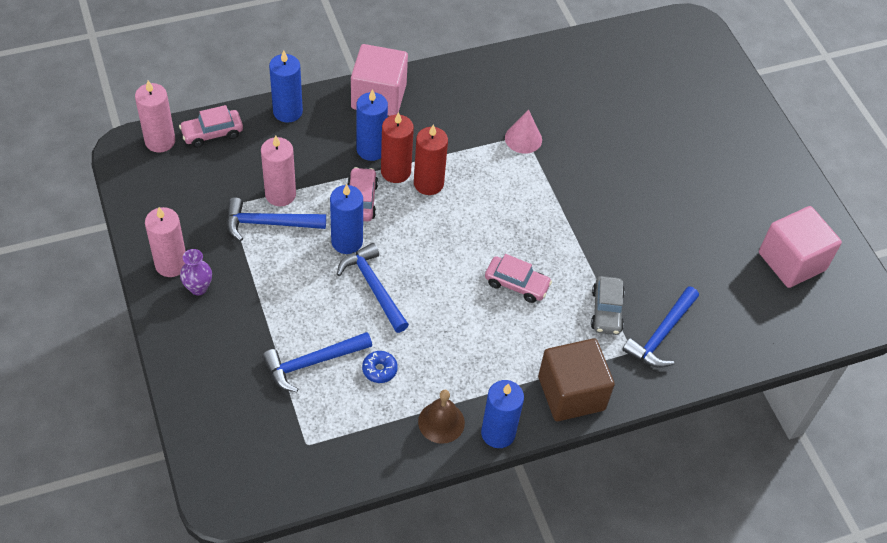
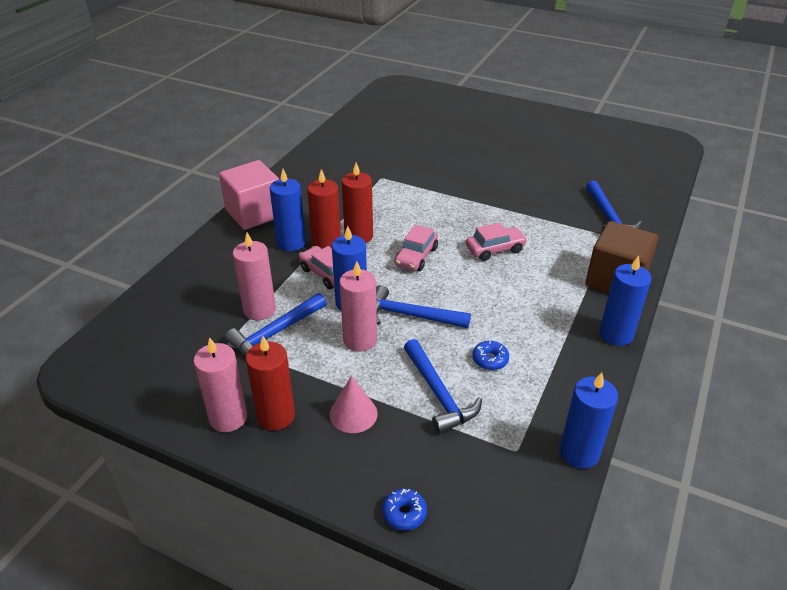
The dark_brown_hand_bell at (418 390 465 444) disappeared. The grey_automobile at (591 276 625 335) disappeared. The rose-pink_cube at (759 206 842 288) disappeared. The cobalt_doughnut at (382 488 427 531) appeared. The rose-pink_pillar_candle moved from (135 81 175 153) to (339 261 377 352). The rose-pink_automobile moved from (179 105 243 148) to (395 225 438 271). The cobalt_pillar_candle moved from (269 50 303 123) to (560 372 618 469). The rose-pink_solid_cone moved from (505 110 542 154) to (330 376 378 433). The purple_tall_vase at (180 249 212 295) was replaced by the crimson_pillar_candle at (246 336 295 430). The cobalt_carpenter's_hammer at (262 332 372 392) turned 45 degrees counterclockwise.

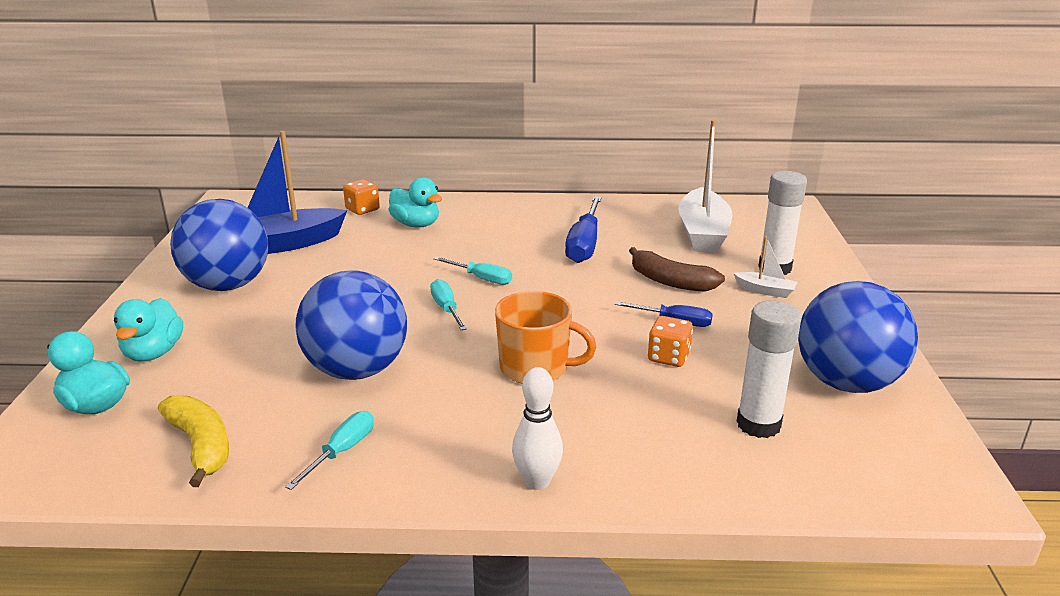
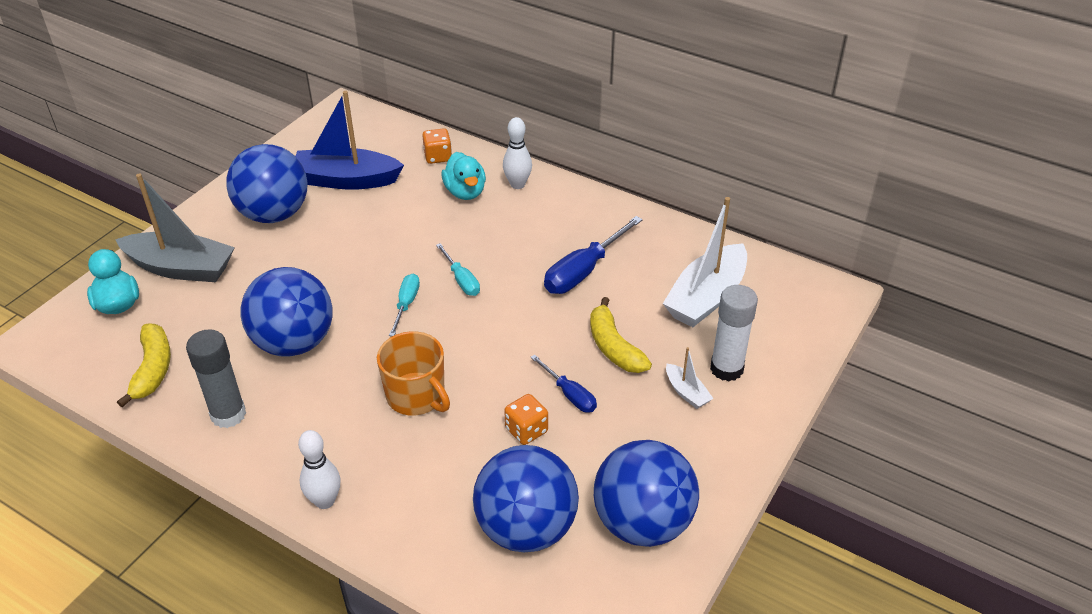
The snow-white_skittle at (503 117 532 189) appeared. The turquoise_toy_duck at (114 298 183 362) was replaced by the grey_sailboat at (115 173 235 282). The turquoise_flat_screwdriver at (285 411 374 490) was replaced by the grey_glue_stick at (186 329 246 428). The snow-white_glue_stick at (736 300 801 438) was replaced by the cobalt_ball at (473 445 579 552). The dark_brown_banana_fruit at (629 247 725 292) became the bright_yellow_banana_fruit at (590 297 652 373).

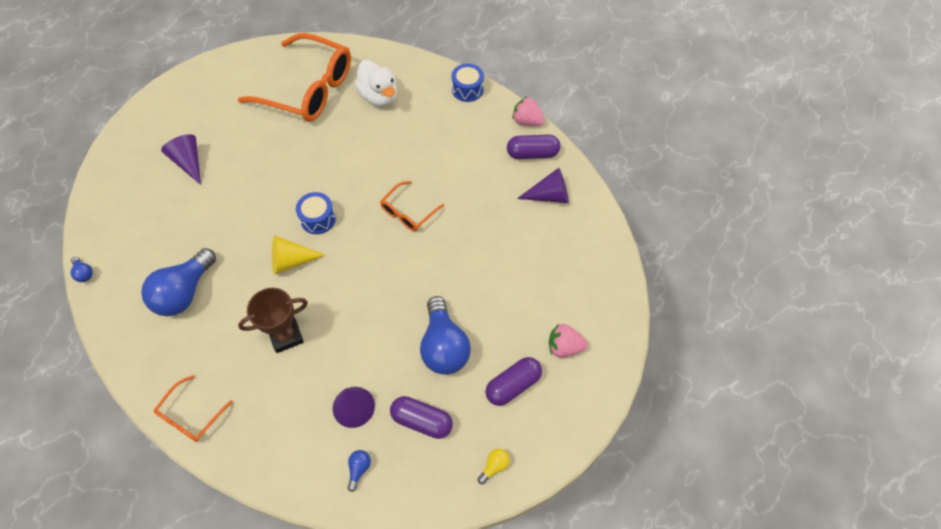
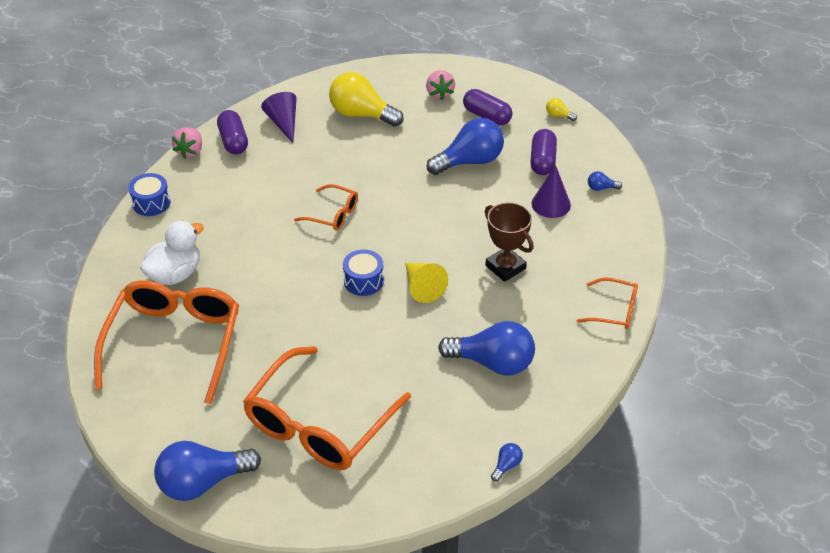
The cobalt_lightbulb at (154 441 261 501) appeared. The bright_yellow_lightbulb at (329 72 404 127) appeared. The purple_solid_cone at (161 134 201 185) was replaced by the orange_spectacles at (243 346 411 470).

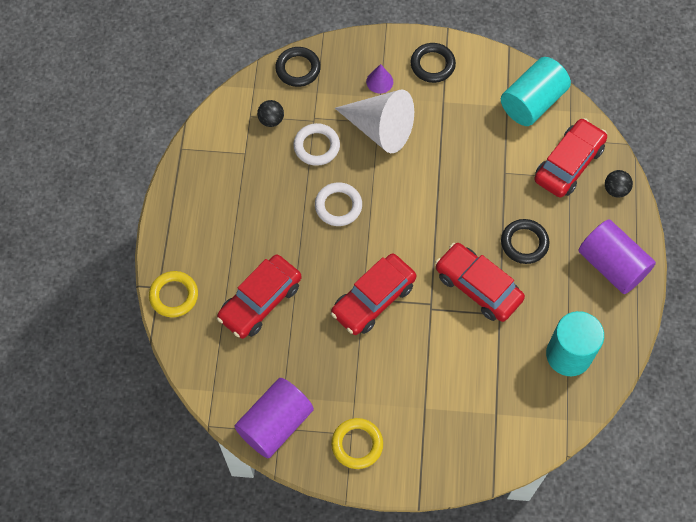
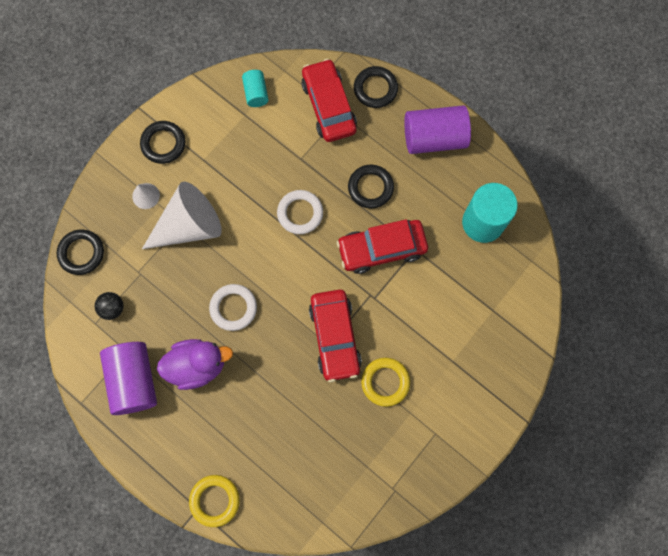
The crimson_automobile at (217 255 301 339) disappeared. The purple_toy_duck at (157 339 233 390) appeared. The purple_solid_cylinder moved from (234 378 314 459) to (100 342 157 415). The snow-white_hoop moved from (293 123 340 166) to (277 190 323 234). The bright_yellow_hoop moved from (331 418 383 469) to (361 358 410 407). The ebony_ball at (605 170 633 198) was replaced by the ebony_hoop at (354 66 398 108). The purple_solid_cone at (366 64 393 94) became the snow-white_solid_cone at (132 183 160 209). The turquoise_solid_cylinder at (501 57 571 126) changed to 0.53 times the size.

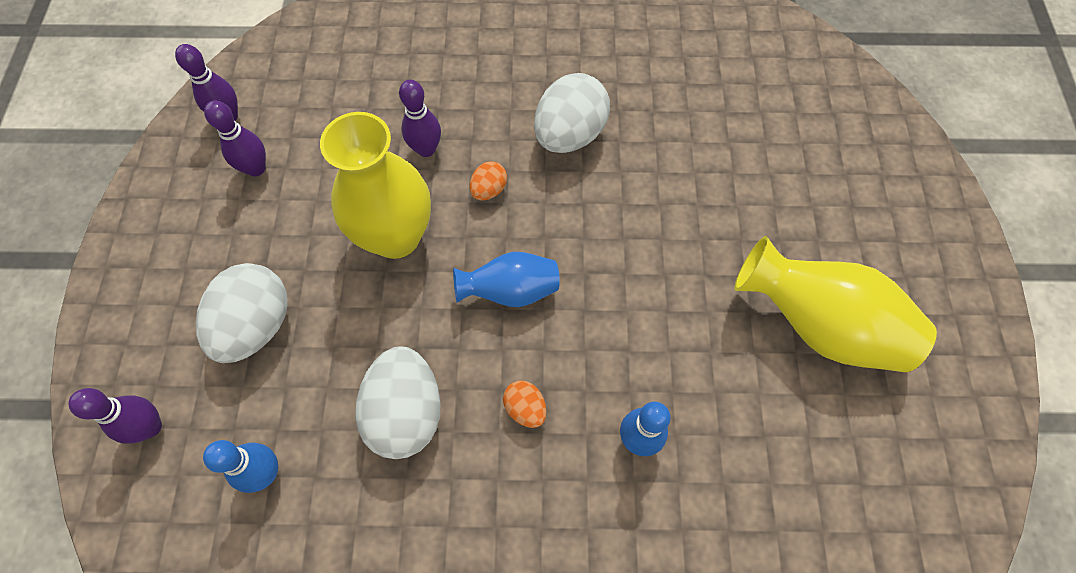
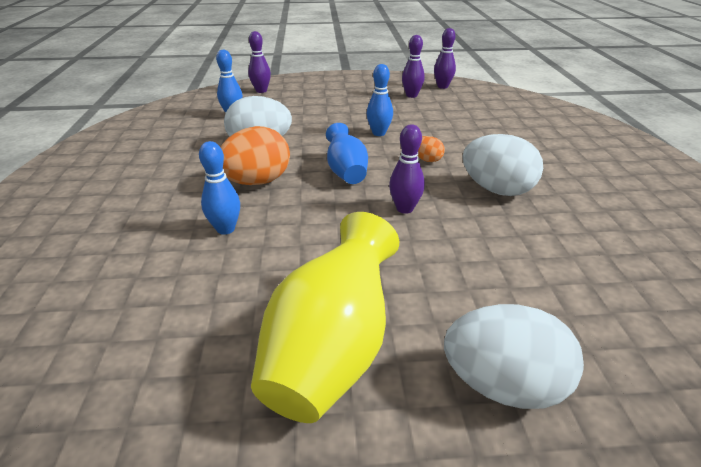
The snow-white_toy_egg moved from (196 263 288 363) to (444 304 584 409). The purple_skittle moved from (399 79 441 157) to (389 124 425 214). The bright_yellow_tall_vase at (320 112 431 259) was replaced by the cobalt_skittle at (367 64 393 136). The orange_toy_egg at (503 381 547 428) changed to 2.08 times the size.

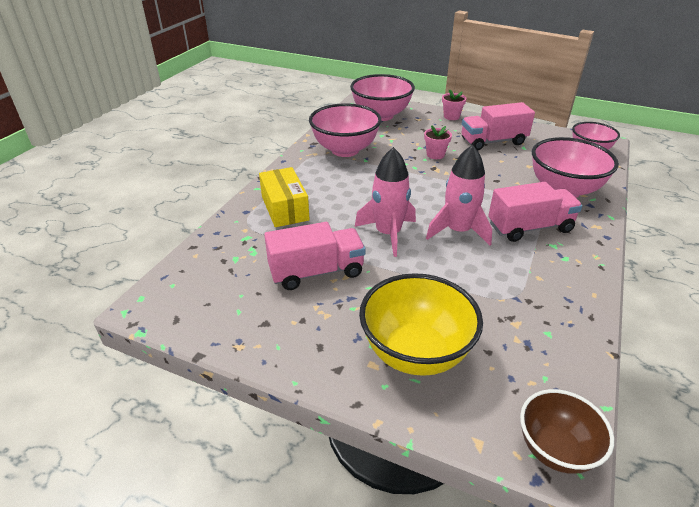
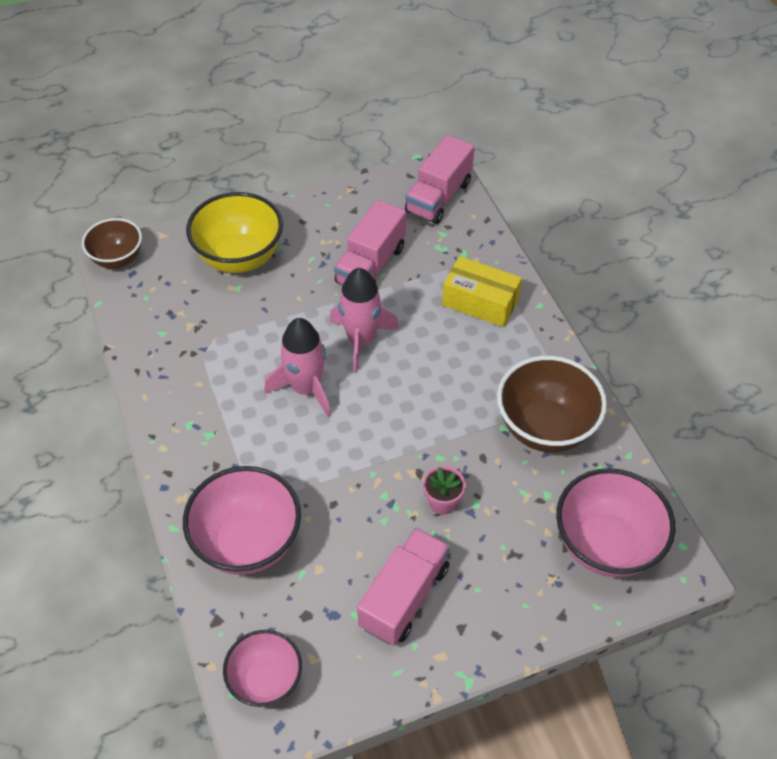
The rose-pink_plant_pot at (442 90 467 120) disappeared. The rose-pink_lorry moved from (488 182 582 242) to (405 135 475 224). The rose-pink_serving_bowl at (309 103 382 157) became the dark_brown_serving_bowl at (497 356 607 452).

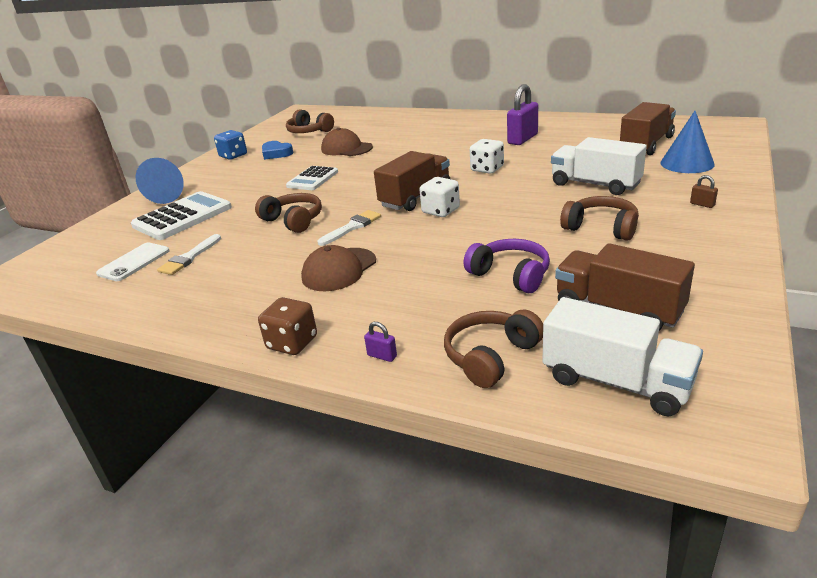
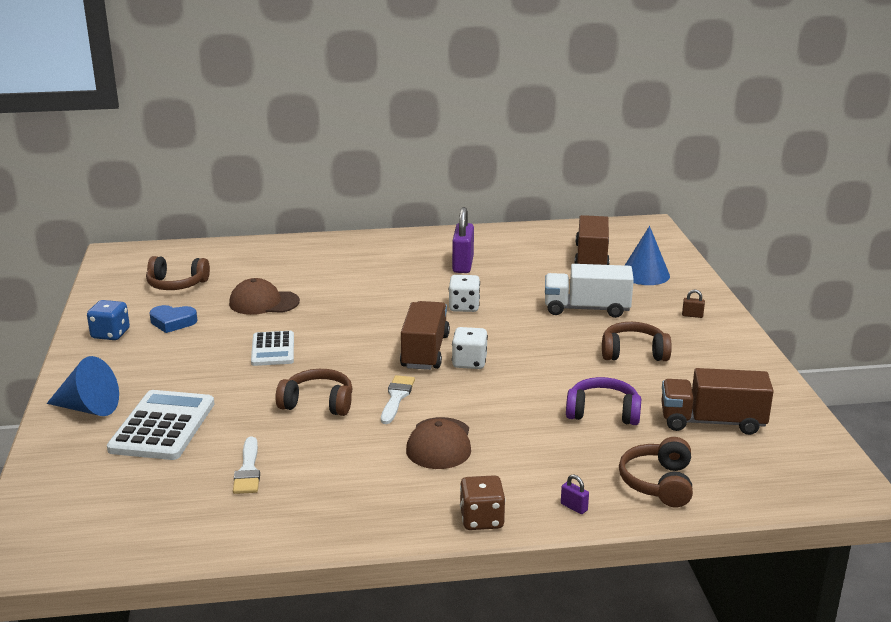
The snow-white_mobile_phone at (96 242 170 281) disappeared. The snow-white_lorry at (542 297 703 416) disappeared. The purple_small_lock at (364 322 397 362) turned 45 degrees clockwise.

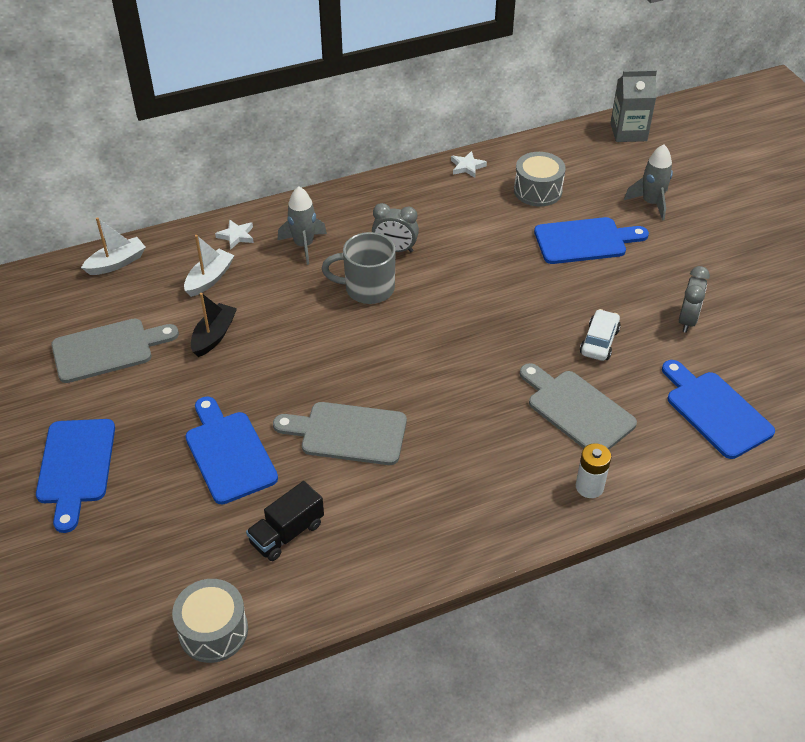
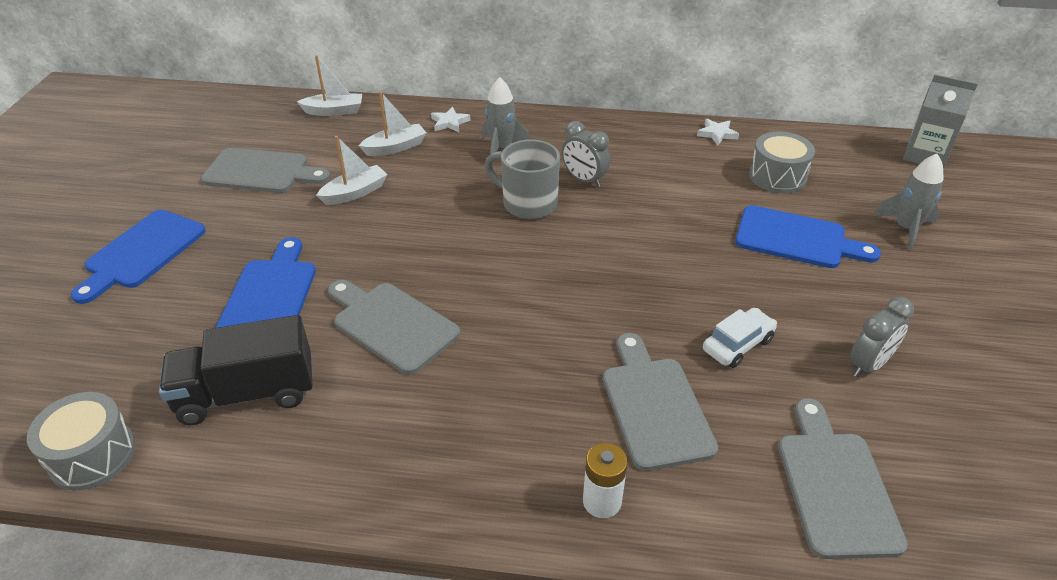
The ebony_sailboat at (191 293 237 357) became the snow-white_sailboat at (316 136 388 205). The cobalt_chopping_board at (662 360 775 459) became the grey_chopping_board at (778 398 908 559). The ebony_lorry at (246 481 324 561) changed to 1.52 times the size.

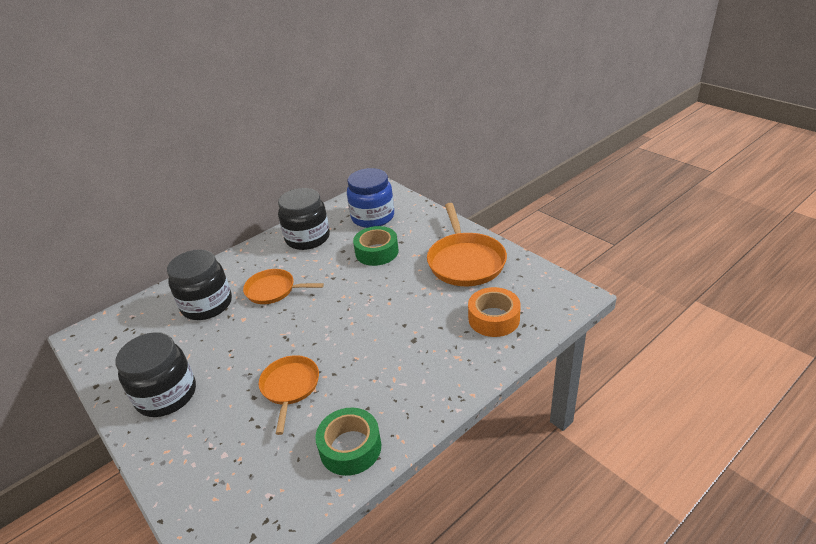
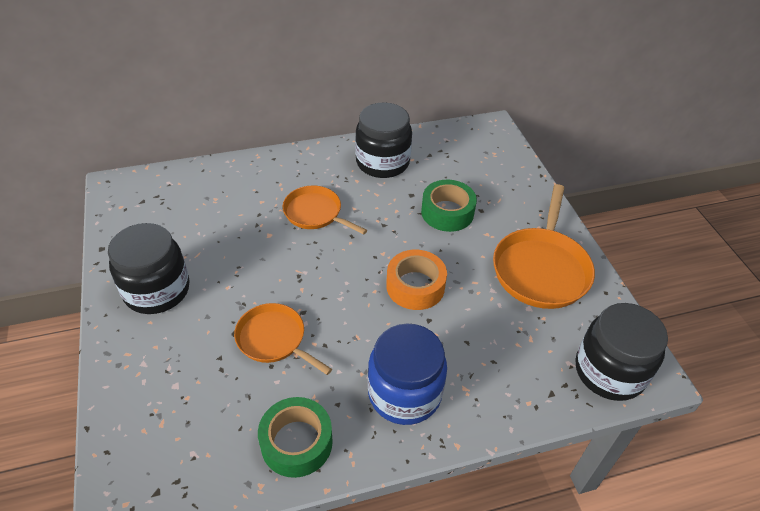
The ebony_jar moved from (167 249 232 320) to (575 303 668 401). The cobalt_jar moved from (347 168 394 228) to (368 323 447 425). The orange_sticky_tape moved from (468 287 521 337) to (386 250 447 310). The orange_pan at (259 355 319 435) turned 75 degrees counterclockwise.

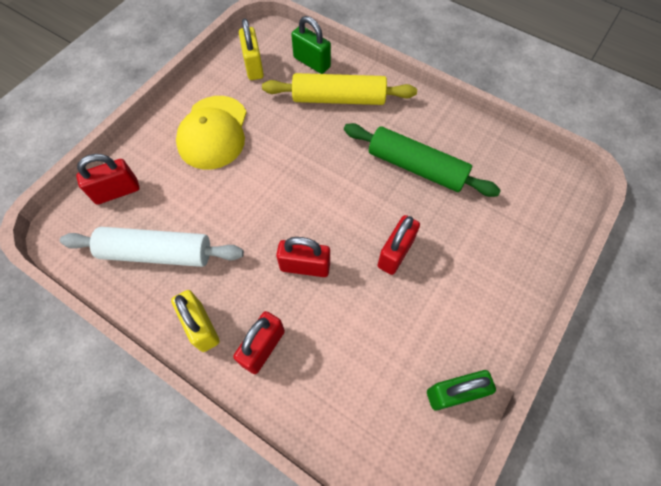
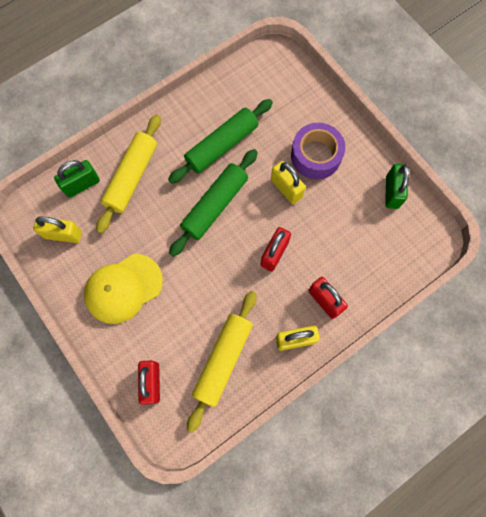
The leaf-green_rolling_pin at (169 149 258 257) appeared. The purple_sticky_tape at (291 123 345 179) appeared. The snow-white_rolling_pin at (60 227 244 267) became the bright_yellow_rolling_pin at (187 291 257 433). The crimson_small_lock at (378 215 420 275) became the bright_yellow_small_lock at (271 161 306 204). The bright_yellow_baseball_cap at (176 96 247 170) turned 120 degrees clockwise.

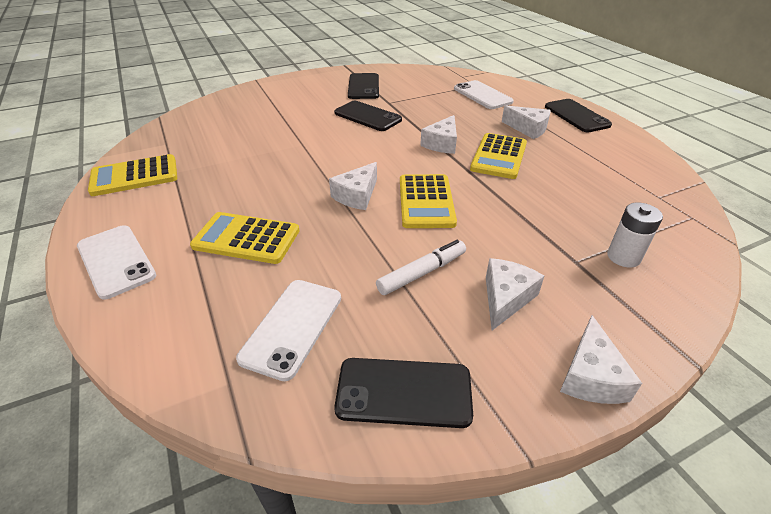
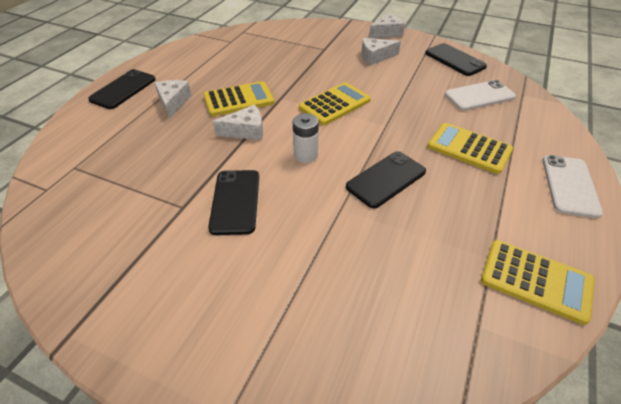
The snow-white_piece_of_cheese at (329 162 377 210) disappeared. The snow-white_felt_pen at (376 240 466 295) disappeared. The snow-white_mobile_phone at (454 80 514 109) disappeared. The ebony_mobile_phone moved from (348 73 379 99) to (346 151 426 208). The snow-white_power_cell moved from (607 203 663 268) to (293 113 319 163). The bright_yellow_calculator at (190 212 300 264) turned 150 degrees clockwise.

